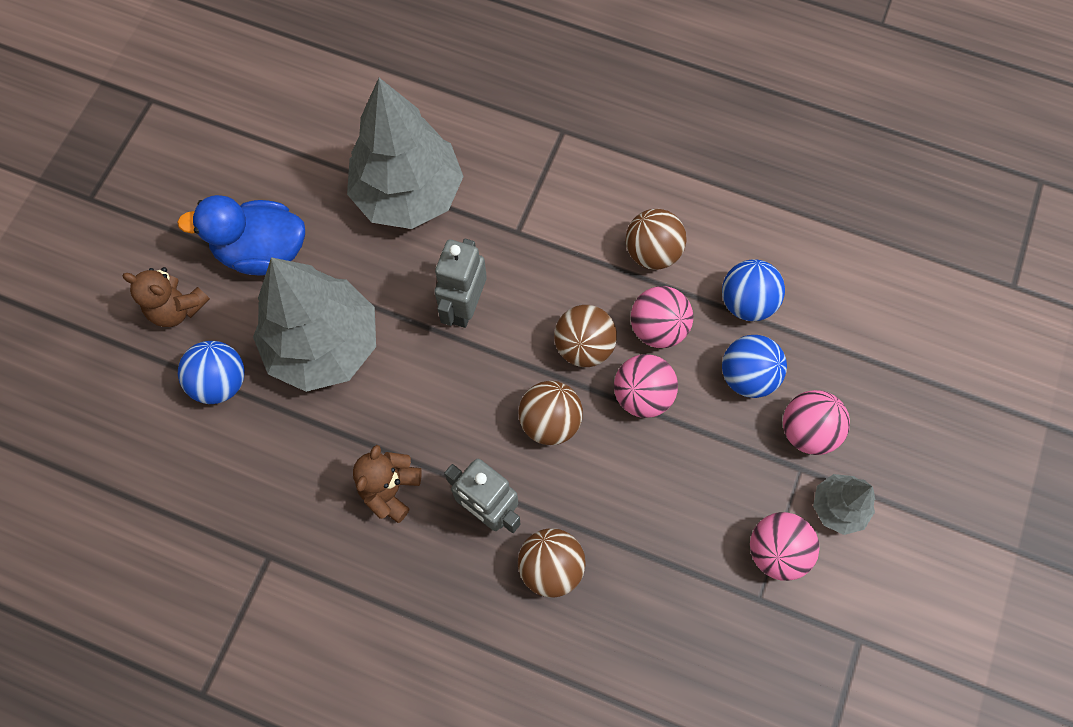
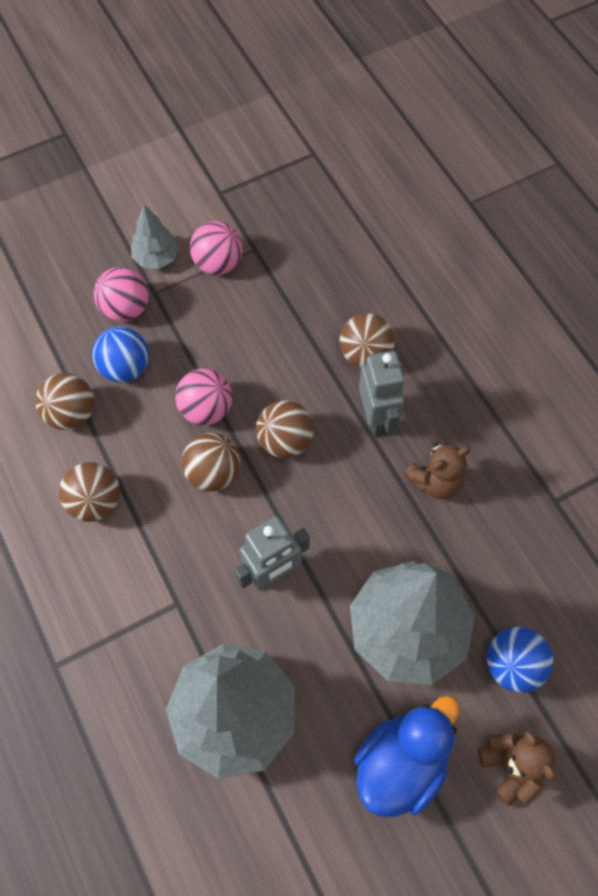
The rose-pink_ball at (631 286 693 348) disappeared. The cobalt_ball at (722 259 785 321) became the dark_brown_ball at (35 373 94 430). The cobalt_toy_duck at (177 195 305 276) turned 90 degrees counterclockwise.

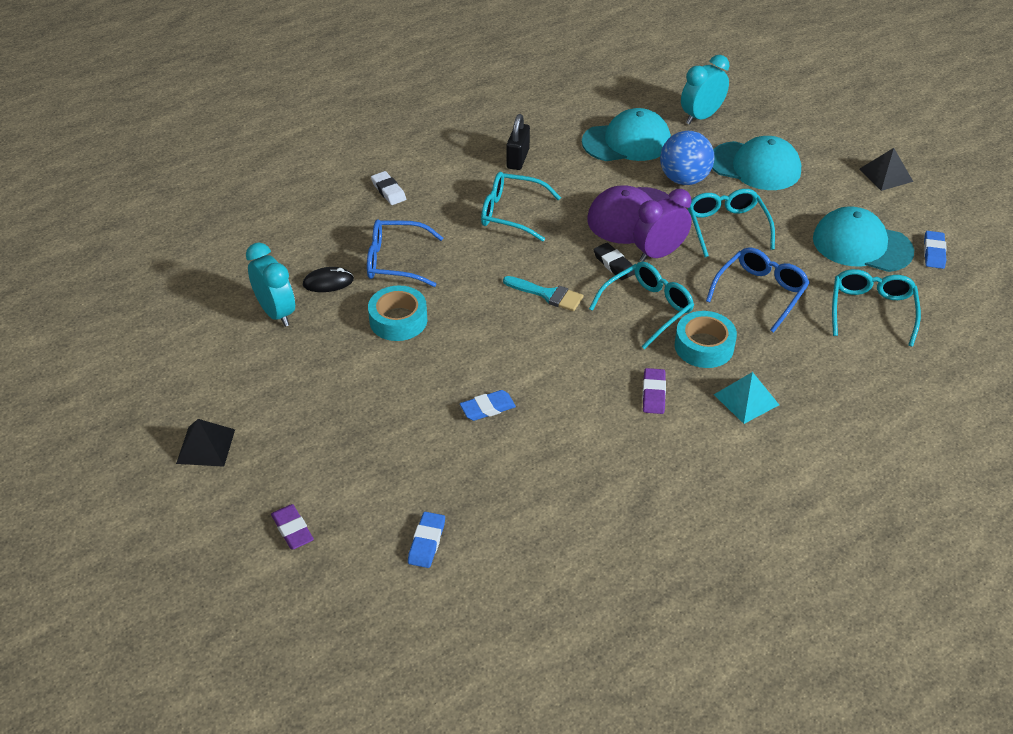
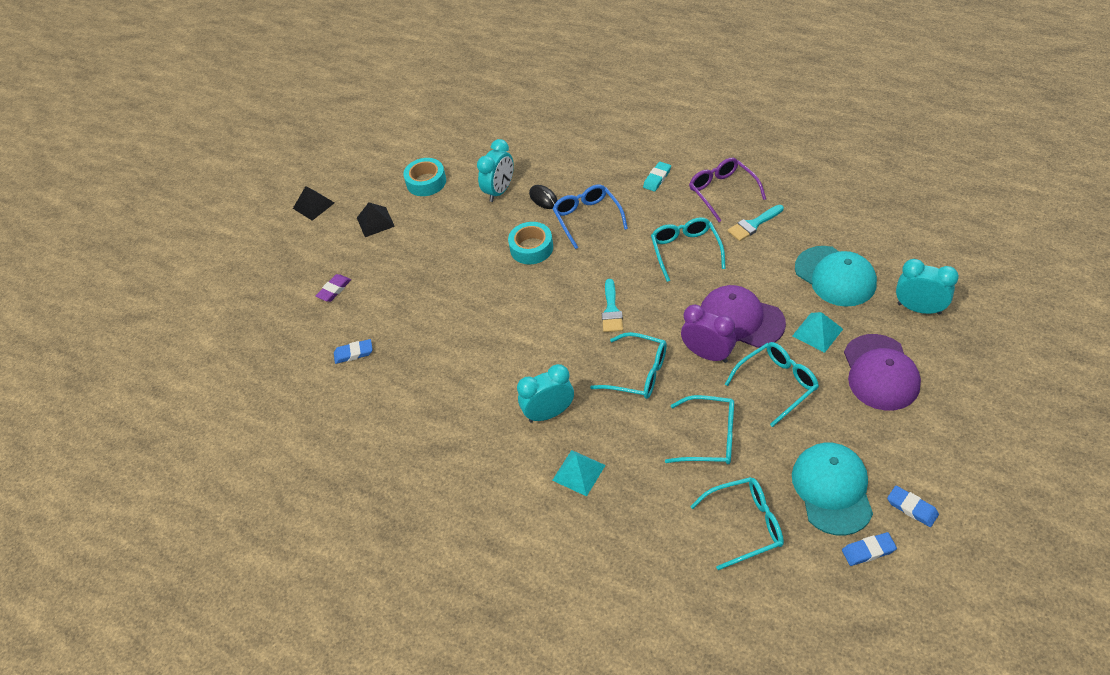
The ebony_eraser at (593 243 635 280) disappeared. The purple_spectacles at (689 158 766 222) appeared. The cobalt_eraser moved from (460 390 516 421) to (887 486 939 527). The turquoise_sticky_tape moved from (675 311 737 368) to (403 158 446 196). The ebony_pyramid_shape moved from (859 148 913 191) to (293 186 335 221). The ebony_small_lock at (506 114 530 170) was replaced by the turquoise_paint_brush at (728 205 784 241). The purple_eraser at (642 368 666 414) was replaced by the turquoise_bedside_clock at (517 364 574 423). The cobalt_ball at (660 131 714 185) was replaced by the turquoise_pyramid_shape at (792 312 843 353). The snow-white_eraser at (371 171 406 205) became the turquoise_eraser at (643 162 671 192). The cobalt_spectacles at (706 247 810 333) became the turquoise_spectacles at (665 395 734 464). The turquoise_baseball_cap at (712 136 801 190) became the purple_baseball_cap at (844 334 921 411).

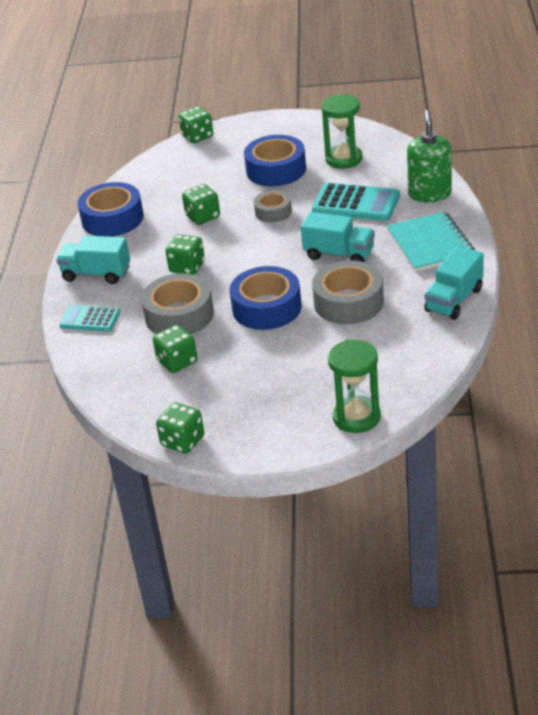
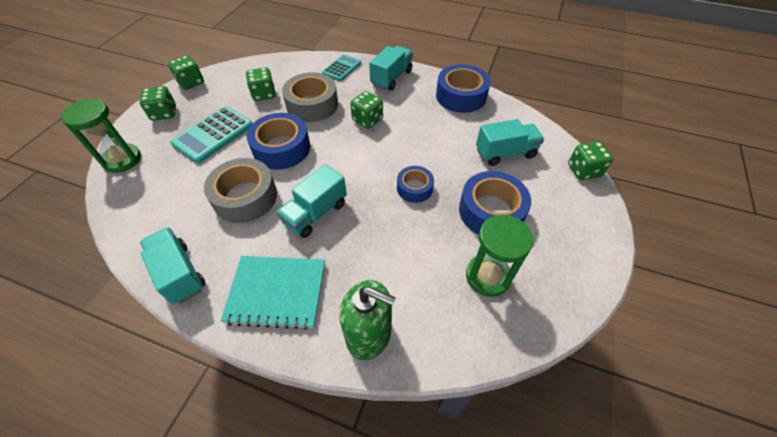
The turquoise_lorry at (476 119 544 166) appeared. The leaf-green_game_die moved from (182 184 220 225) to (139 86 176 121). The turquoise_calculator moved from (312 183 400 221) to (170 106 253 163). The grey_sticky_tape at (254 190 292 223) became the cobalt_sticky_tape at (397 166 434 203).

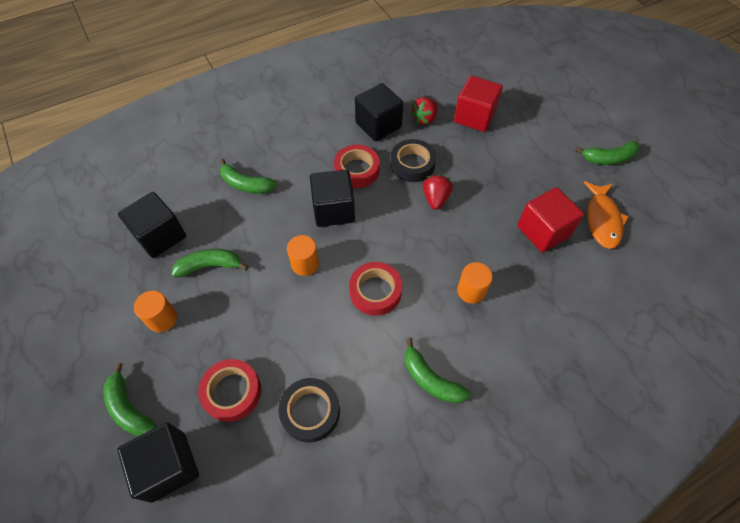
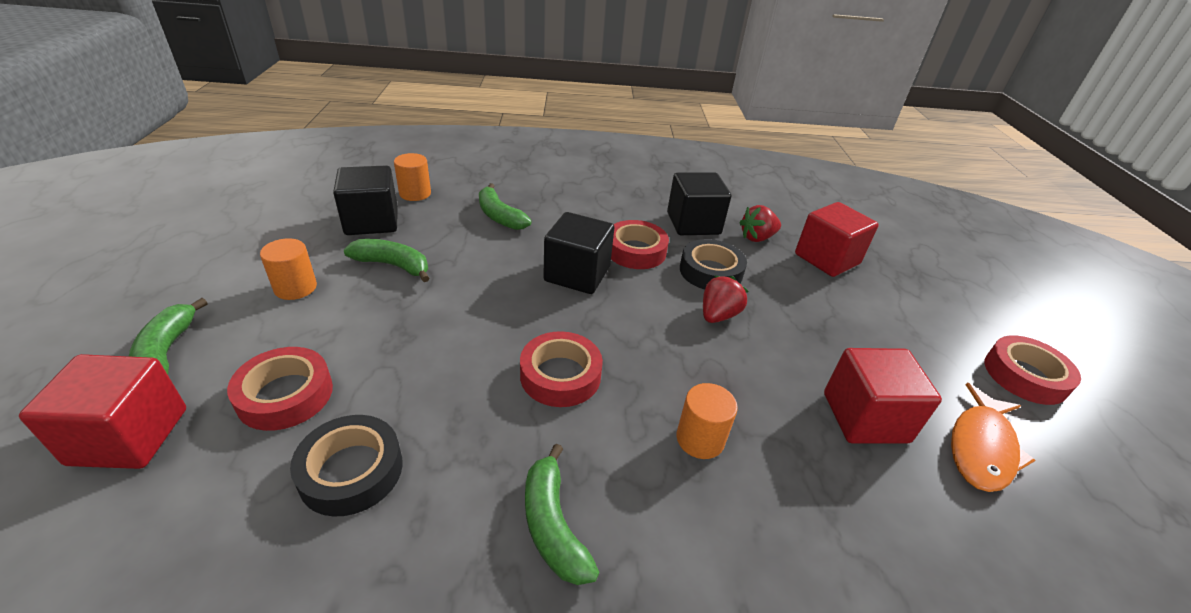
The orange_solid_cylinder moved from (287 235 319 276) to (394 153 431 201). The leaf-green_banana_fruit at (575 141 640 165) was replaced by the crimson_sticky_tape at (984 335 1081 405). The ebony_cube at (117 423 199 503) became the crimson_cube at (19 354 186 469).

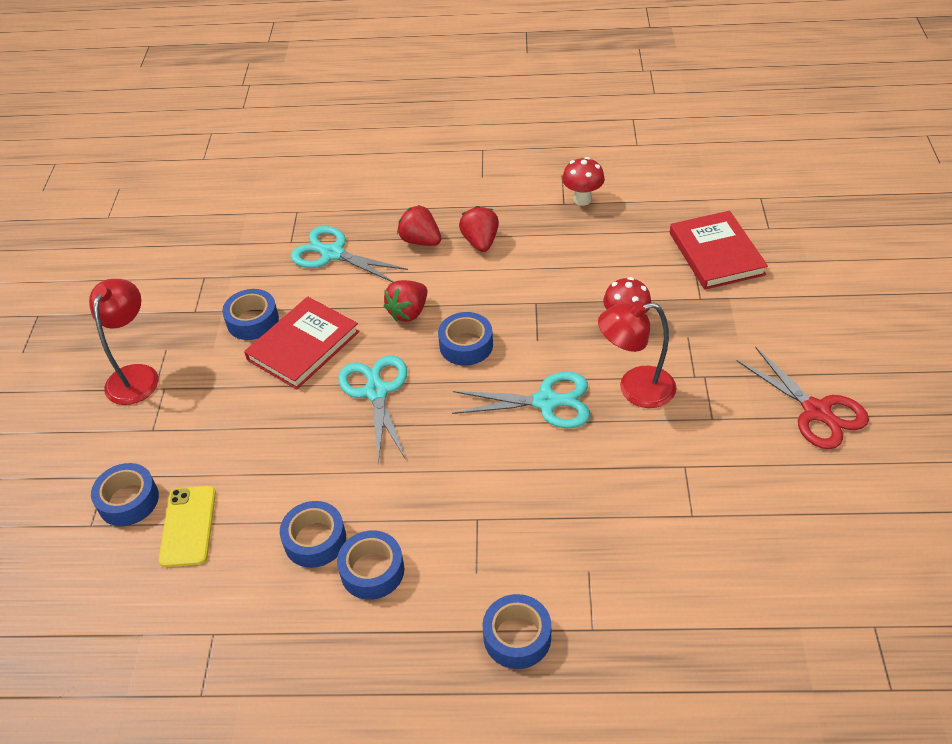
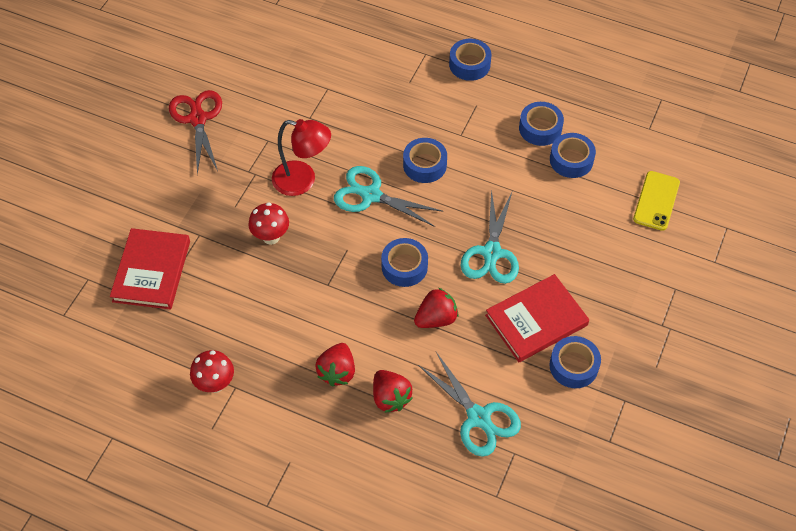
The crimson_reading_lamp at (89 279 158 405) disappeared. The cobalt_sticky_tape moved from (91 463 159 526) to (403 138 447 183).

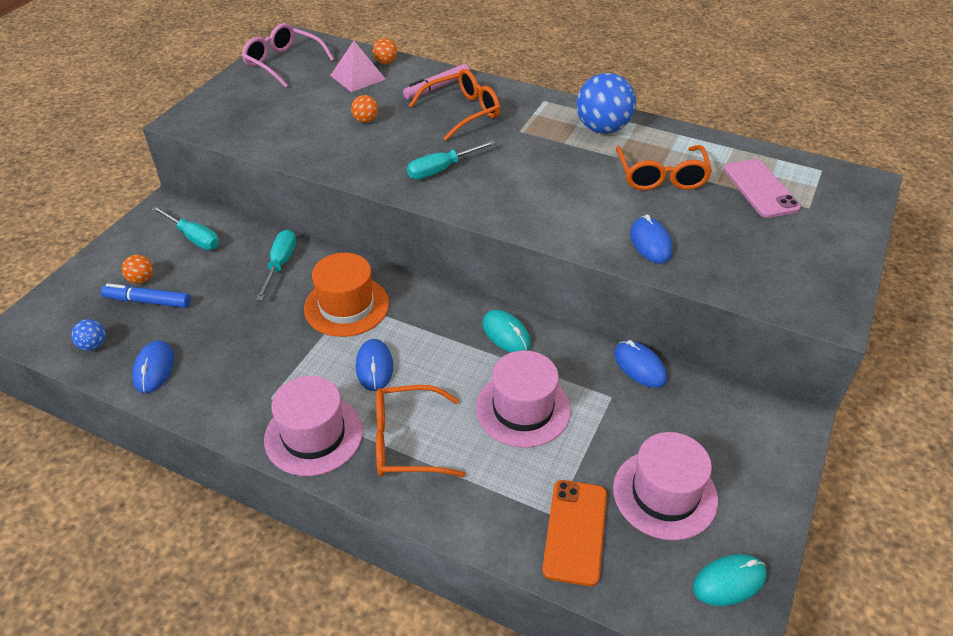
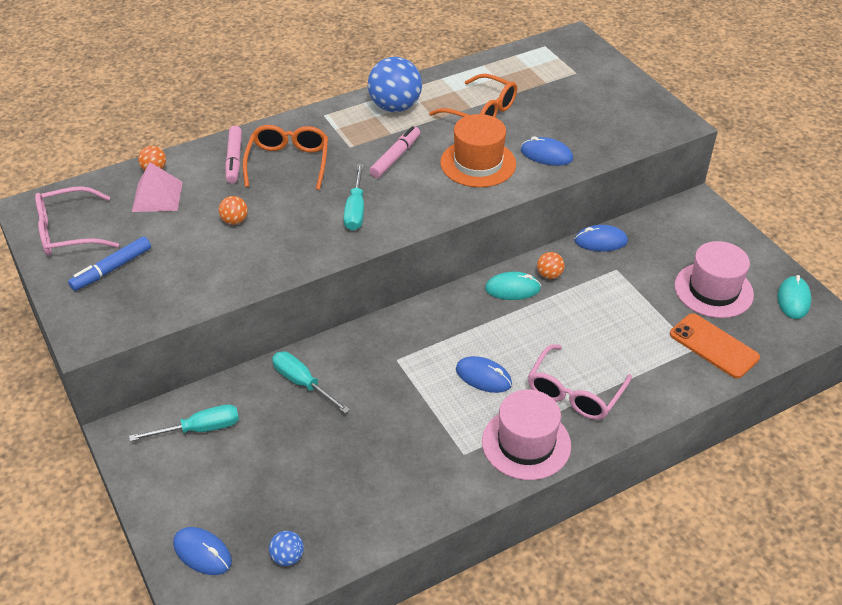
The rose-pink_top_hat at (476 350 571 448) disappeared. The rose-pink_mobile_phone at (724 159 801 218) disappeared. The rose-pink_felt_pen at (369 126 420 178) appeared. The cobalt_felt_pen moved from (101 283 191 308) to (68 237 151 291). The orange_ball moved from (122 255 153 284) to (537 252 564 279). The cobalt_computer_mouse moved from (132 340 174 393) to (173 527 232 575). The orange_top_hat moved from (304 253 389 337) to (440 114 516 187). The orange_spectacles at (376 385 465 477) became the rose-pink_spectacles at (528 344 632 420).

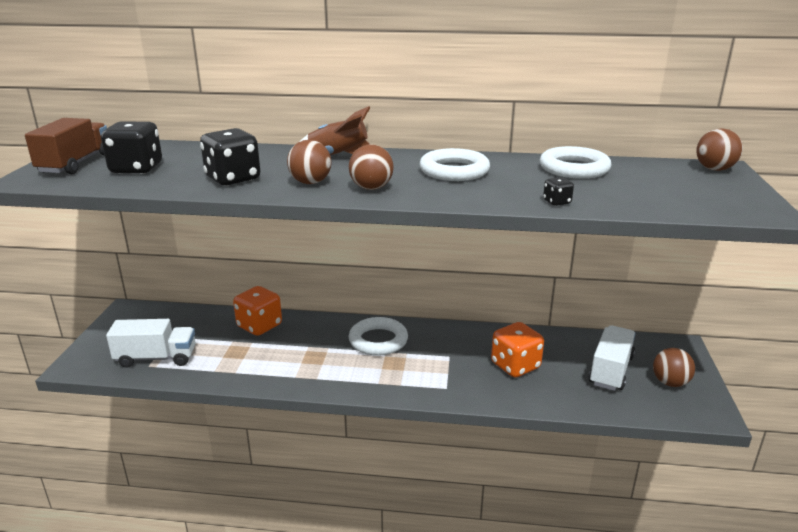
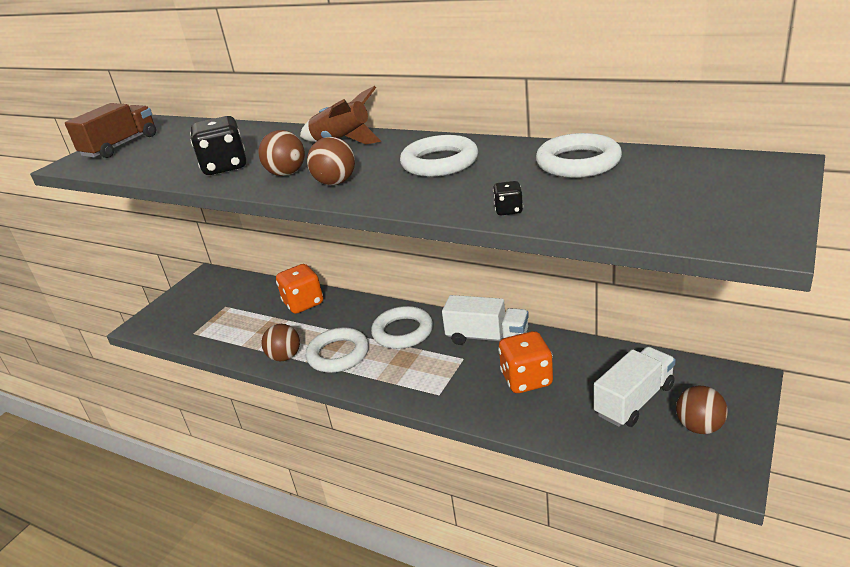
The ebony_game_die at (101 121 162 174) disappeared. The snow-white_hoop at (306 327 369 373) appeared. The snow-white_lorry moved from (106 319 196 368) to (442 295 529 345). The dark_brown_ball moved from (696 128 743 171) to (261 324 300 362).

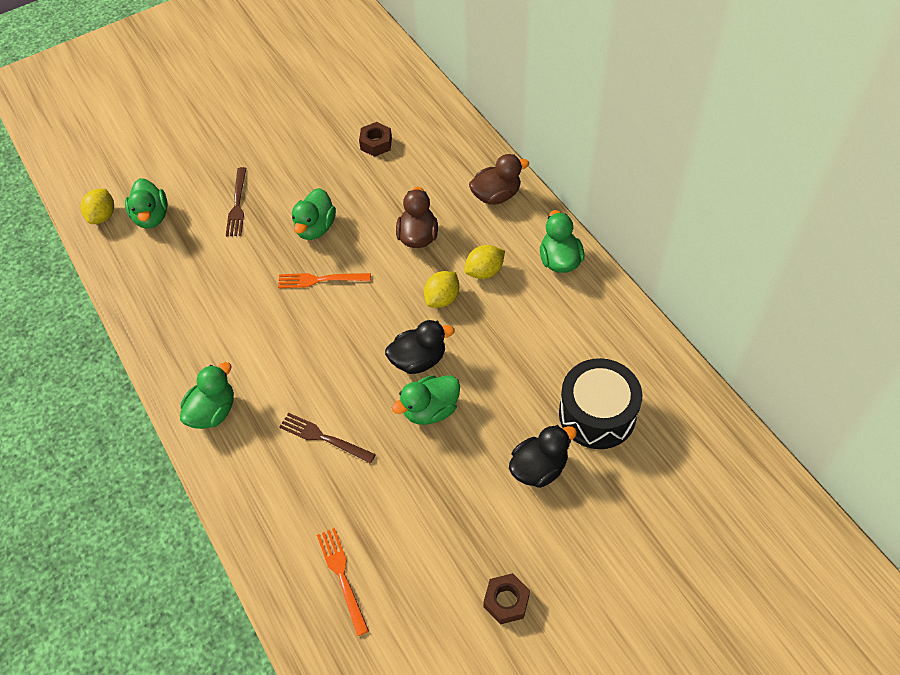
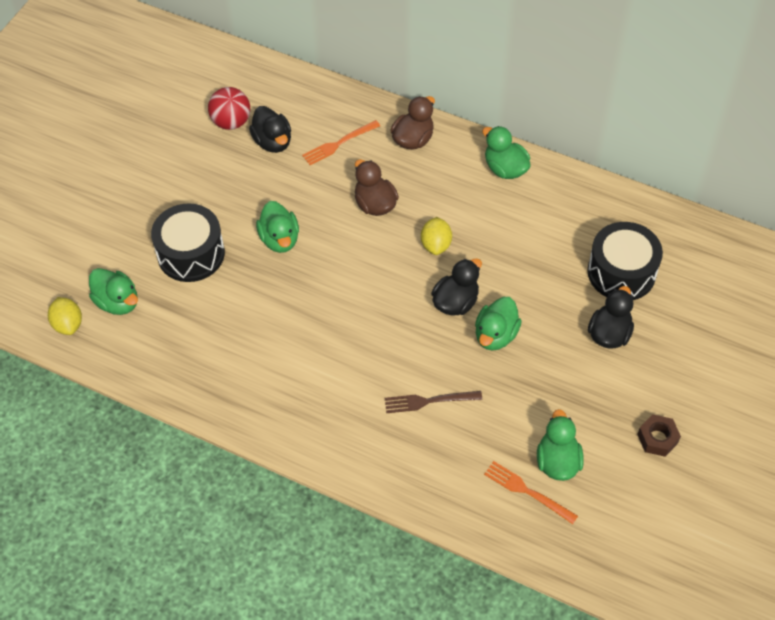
The bright_yellow_toy_lemon at (464 245 505 279) disappeared. The crimson_ball at (208 87 250 130) appeared. The leaf-green_toy_duck moved from (180 362 234 429) to (537 409 584 481). The orange_table_fork moved from (278 273 371 288) to (302 120 380 165). The dark_brown_table_fork at (226 167 246 236) was replaced by the ebony_snare_drum at (151 203 225 282). The dark_brown_nut at (359 122 392 157) was replaced by the ebony_toy_duck at (249 106 291 153).

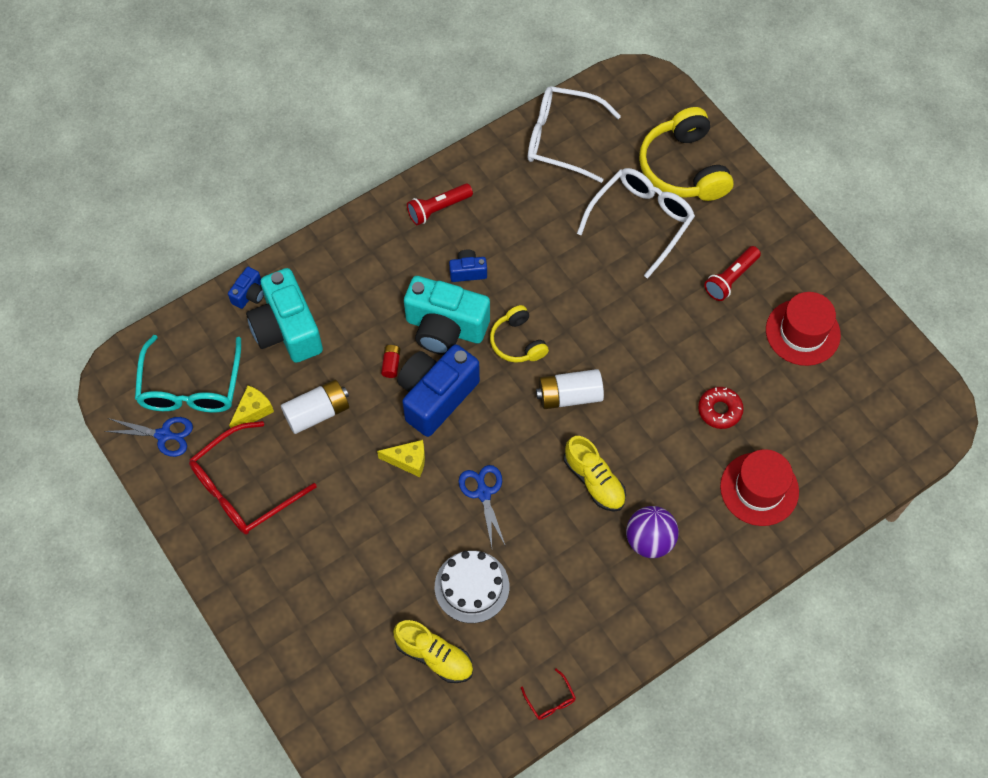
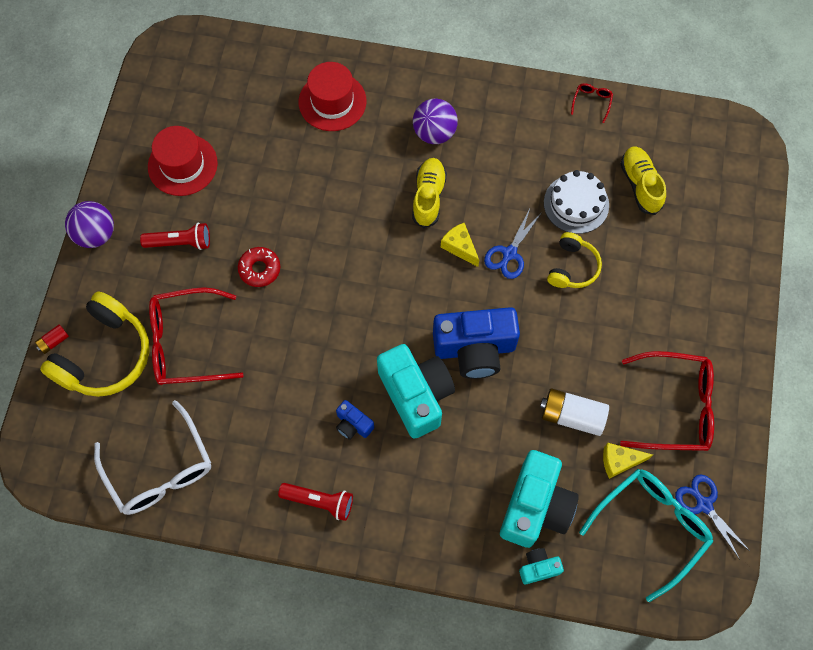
The snow-white_power_cell at (536 369 604 409) disappeared. The purple_ball at (65 201 114 248) appeared. The bright_yellow_piece_of_cheese moved from (377 440 425 477) to (441 223 479 267). The crimson_power_cell moved from (381 345 400 378) to (35 324 69 354). The bright_yellow_headphones moved from (490 305 549 363) to (547 232 602 288). The crimson_doughnut moved from (698 387 744 429) to (238 247 280 287). The cobalt_compact_camera at (228 267 264 309) became the turquoise_compact_camera at (519 548 564 585). The snow-white_spectacles at (577 168 695 278) became the crimson_spectacles at (149 287 244 385).

